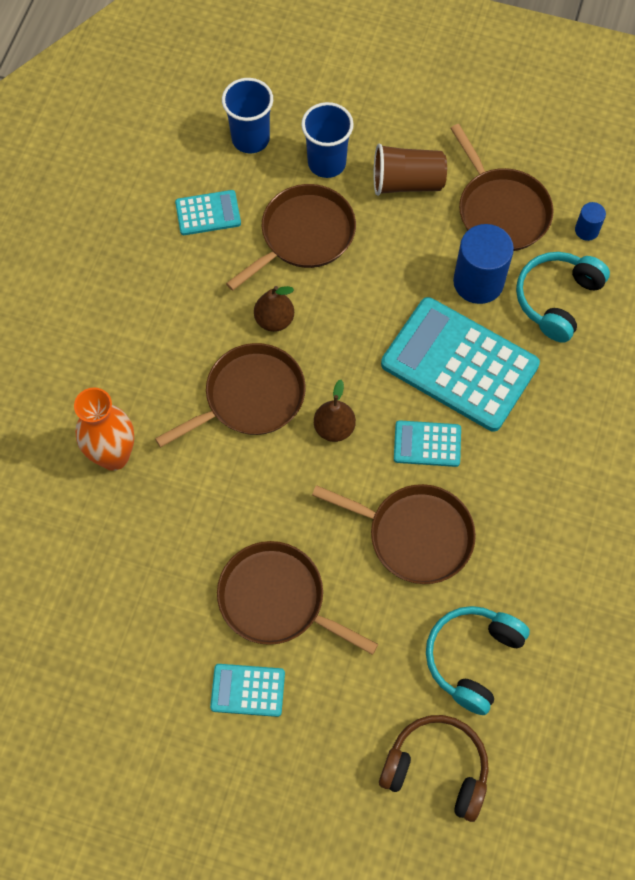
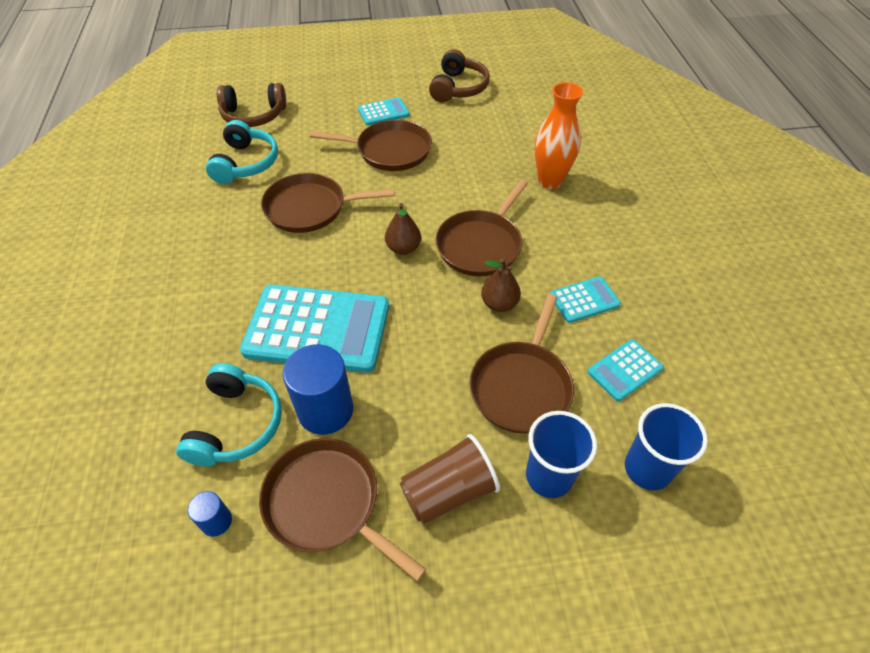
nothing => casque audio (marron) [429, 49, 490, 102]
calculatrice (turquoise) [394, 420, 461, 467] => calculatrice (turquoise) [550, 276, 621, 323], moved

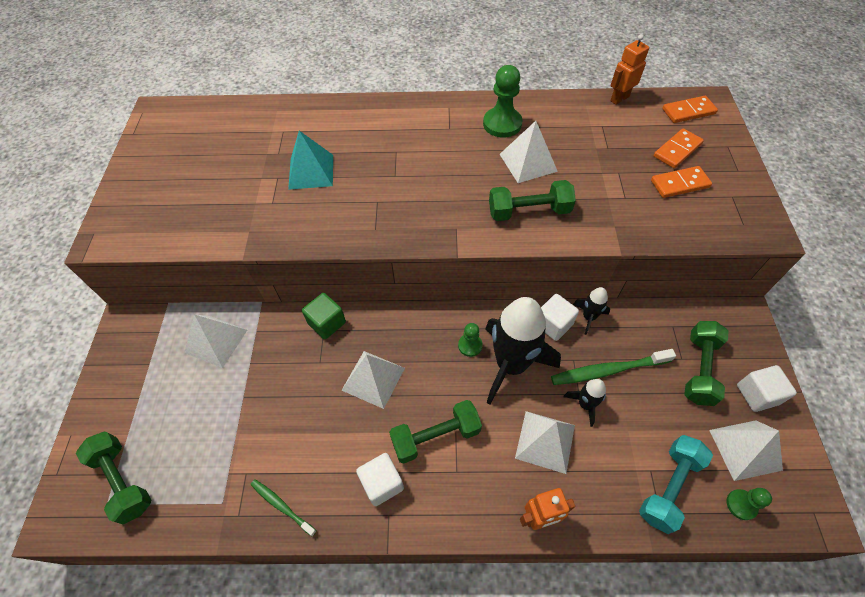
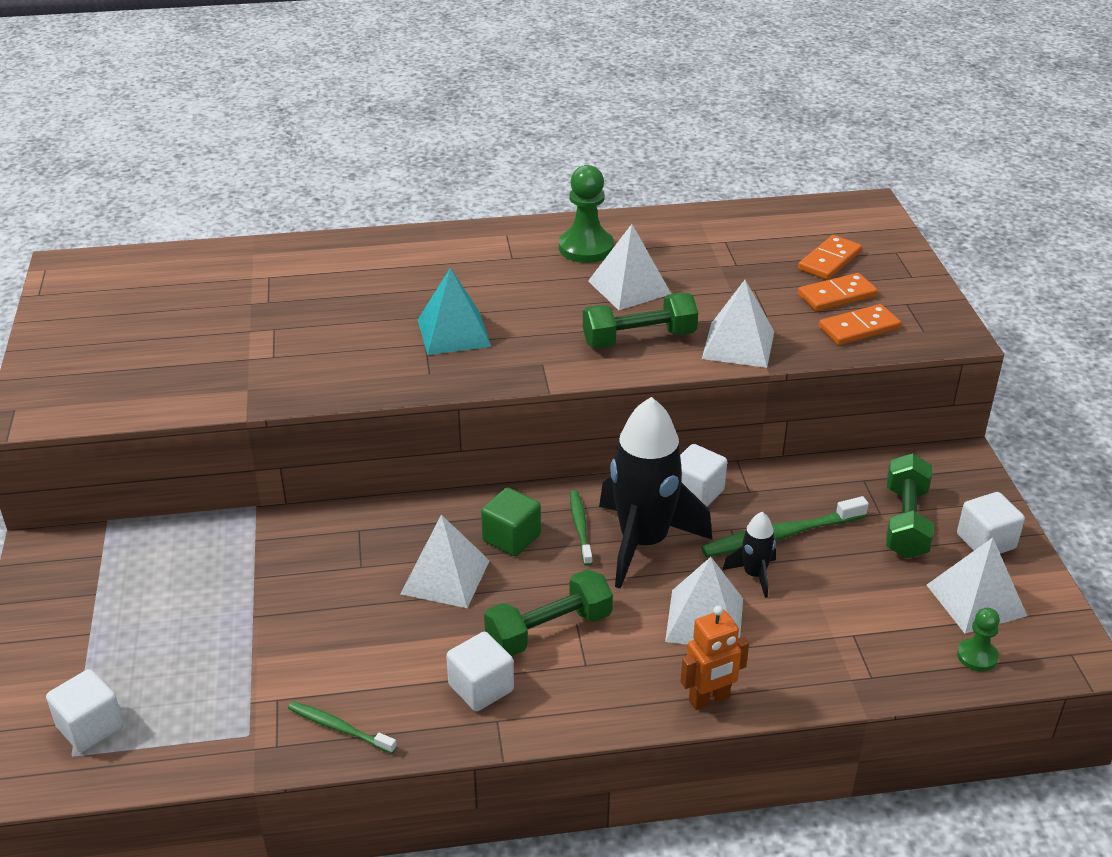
haltère (vert) [76, 431, 151, 524] => cube (blanc) [46, 669, 124, 752]
pyramide (turquoise) [288, 131, 333, 190] => pyramide (turquoise) [418, 268, 491, 355], moved
cube (vert) [302, 293, 346, 339] => cube (vert) [481, 487, 541, 556], moved
pion (vert) [458, 323, 483, 357] => brosse à dents (vert) [570, 490, 592, 566]
pyramide (blanc) [184, 314, 247, 368] => pyramide (blanc) [702, 280, 774, 368], moved
domino (orange) [662, 96, 718, 123] => domino (orange) [819, 304, 901, 345], moved
fusée (noir) [573, 287, 610, 335] => nothing
robot (orange) [610, 34, 649, 105] => nothing
haltère (turquoise) [639, 435, 713, 534] => nothing

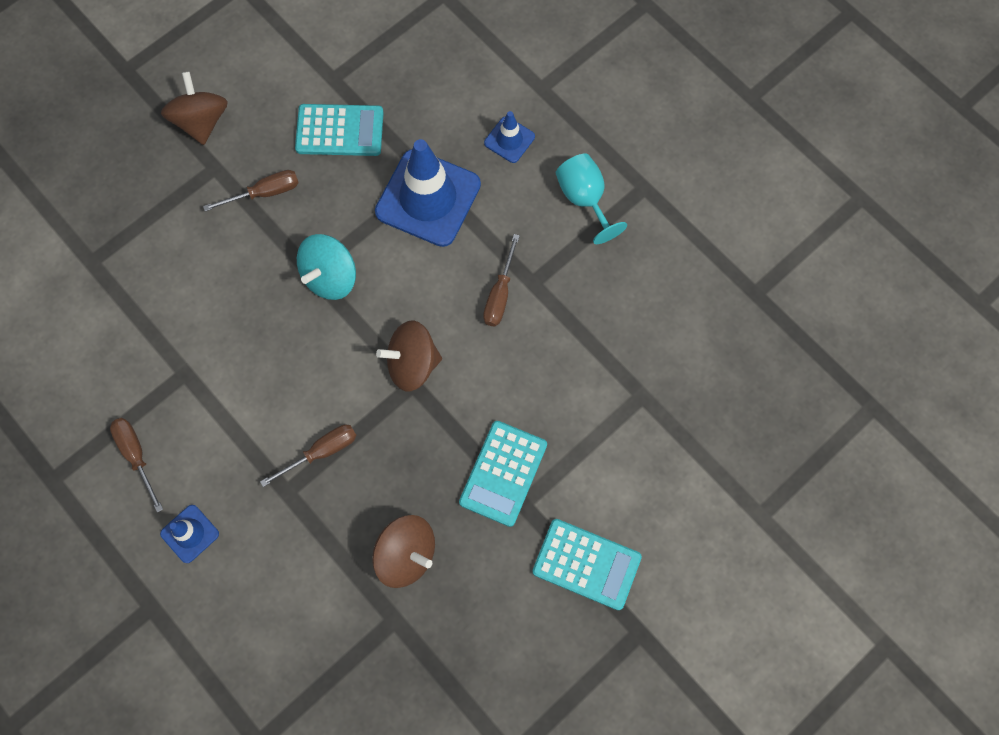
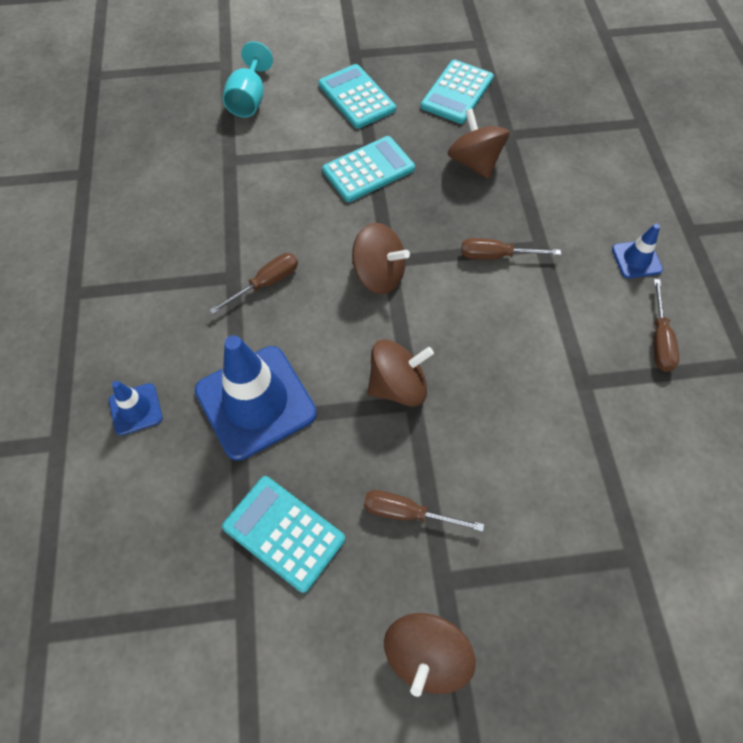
verre à pied (turquoise) [555, 154, 627, 244] => verre à pied (turquoise) [223, 41, 273, 117], moved
toupie (turquoise) [297, 234, 356, 300] => toupie (marron) [368, 339, 434, 407]
nothing => calculatrice (turquoise) [421, 60, 494, 124]

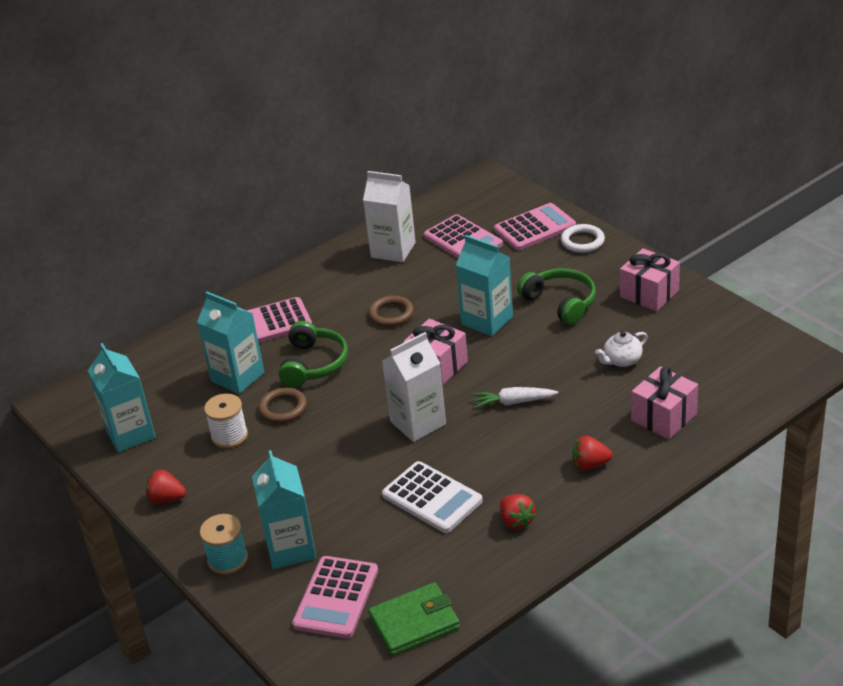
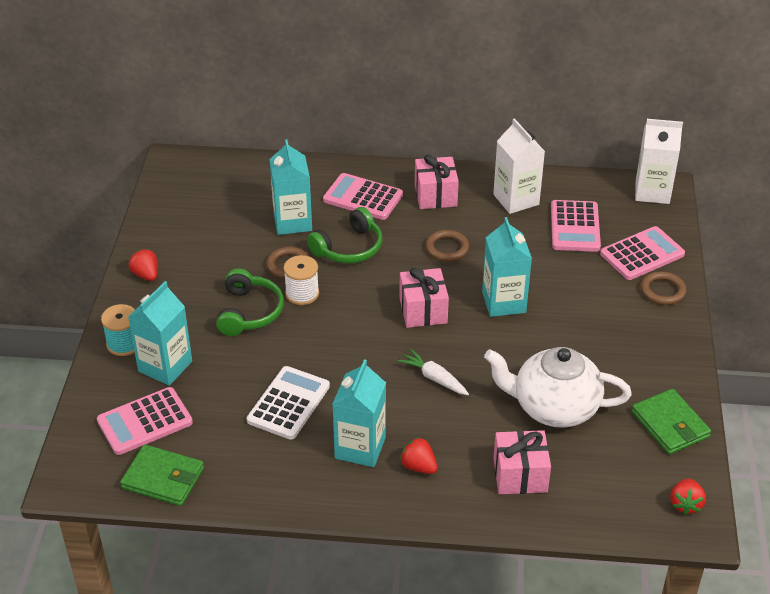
casque audio (vert) [517, 268, 596, 325] => casque audio (vert) [216, 269, 284, 336], moved
calculatrice (blanc) [382, 461, 483, 533] => calculatrice (blanc) [247, 366, 330, 440], 150 degrees counterclockwise
bobine (blanc) [204, 394, 248, 448] => bobine (blanc) [284, 255, 319, 305], moved
brique de lait (turquoise) [88, 343, 156, 453] => brique de lait (turquoise) [332, 359, 386, 467], moved
cadeau (rose) [620, 248, 680, 311] => cadeau (rose) [415, 154, 459, 209], moved
théière (blanc) [595, 331, 648, 367] => théière (blanc) [484, 347, 632, 428], x2.22
calculatrice (rose) [494, 203, 576, 251] => calculatrice (rose) [600, 226, 685, 280], 45 degrees counterclockwise
nothing => portefeuille (vert) [632, 389, 711, 454]
brique de lait (blanc) [382, 332, 446, 442] => brique de lait (blanc) [635, 119, 683, 204], moved
anneau (blanc) [561, 224, 605, 253] => anneau (marron) [640, 271, 687, 305]
fraise (rouge) [500, 494, 536, 529] => fraise (rouge) [670, 478, 706, 515], moved

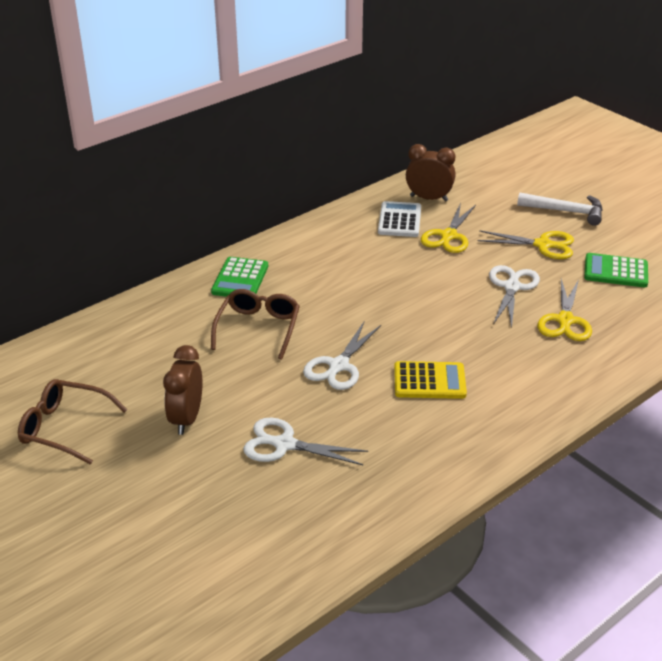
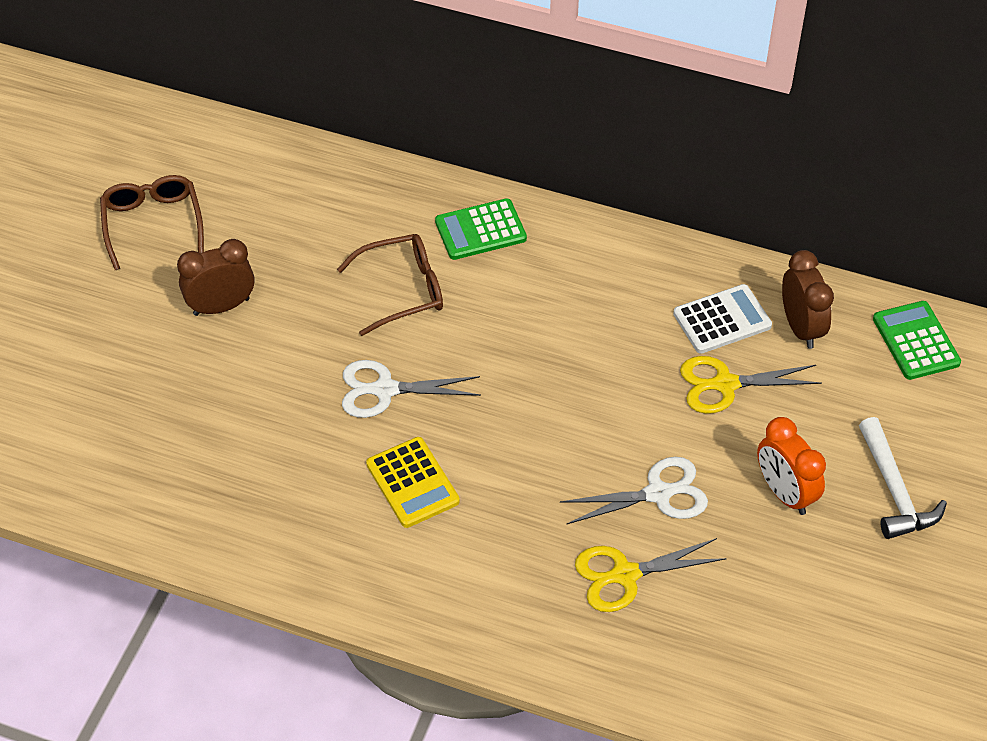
ciseaux (jaune) [477, 230, 574, 259] => réveil (orange) [757, 417, 826, 515]
calculatrice (vert) [584, 253, 648, 287] => calculatrice (vert) [873, 301, 961, 380], moved
ciseaux (blanc) [243, 418, 368, 465] => nothing

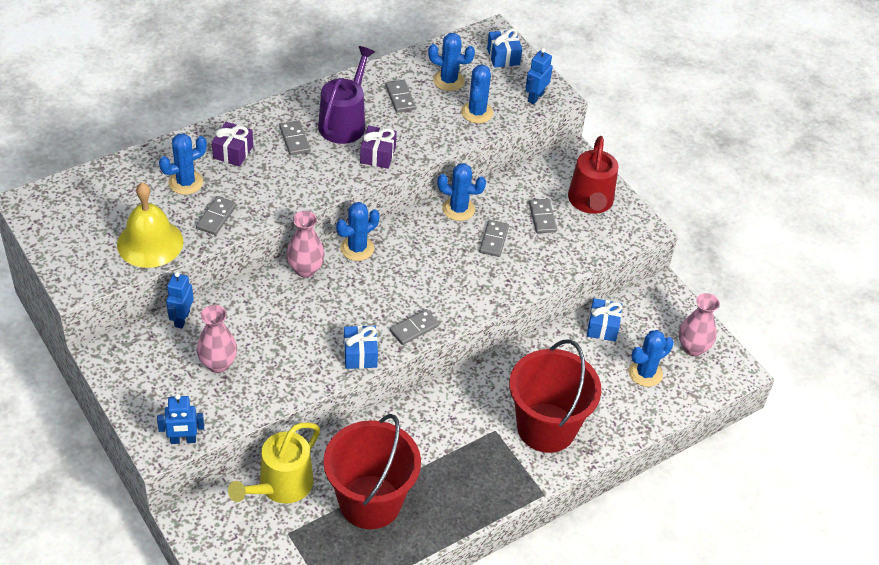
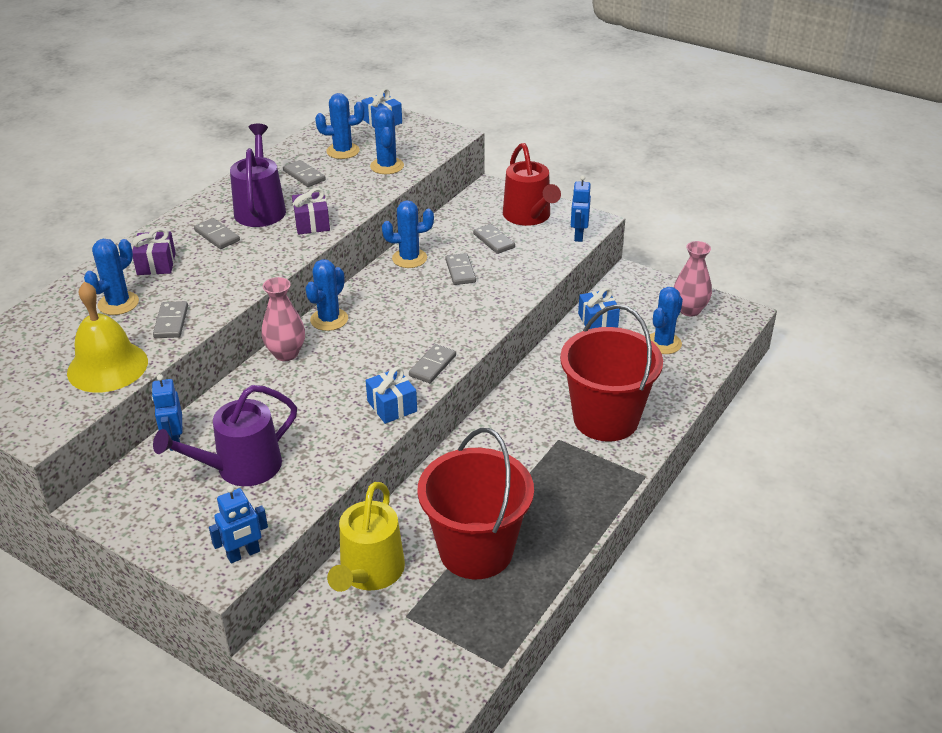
vase (rose) [196, 305, 237, 373] => arrosoir (violet) [153, 385, 297, 486]
robot (bleu) [525, 48, 553, 104] => robot (bleu) [571, 175, 591, 242], moved

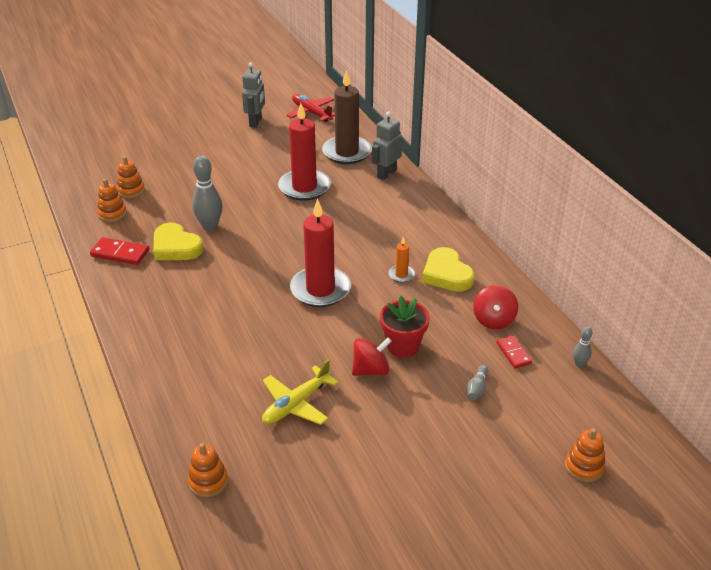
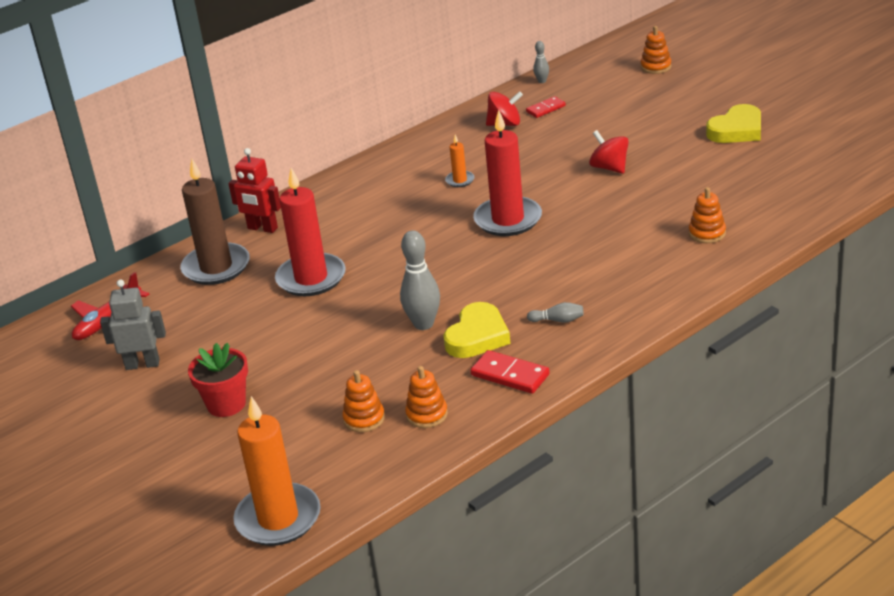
pot de fleurs (rouge) [380, 296, 430, 358] => pot de fleurs (rouge) [188, 343, 248, 417], moved
robot (gris) [372, 111, 402, 180] => robot (rouge) [228, 148, 281, 233]
nothing => bougie (orange) [233, 396, 321, 546]
domino (rouge) [90, 237, 149, 265] => domino (rouge) [470, 350, 550, 394], 60 degrees counterclockwise
quille (gris) [467, 365, 488, 400] => quille (gris) [527, 302, 584, 323], moved
jouet à empiler (orange) [188, 443, 228, 497] => jouet à empiler (orange) [689, 187, 726, 243], moved
cœur (jaune) [422, 247, 474, 292] => cœur (jaune) [706, 104, 761, 143], moved
avion (jaune) [262, 359, 339, 425] => nothing

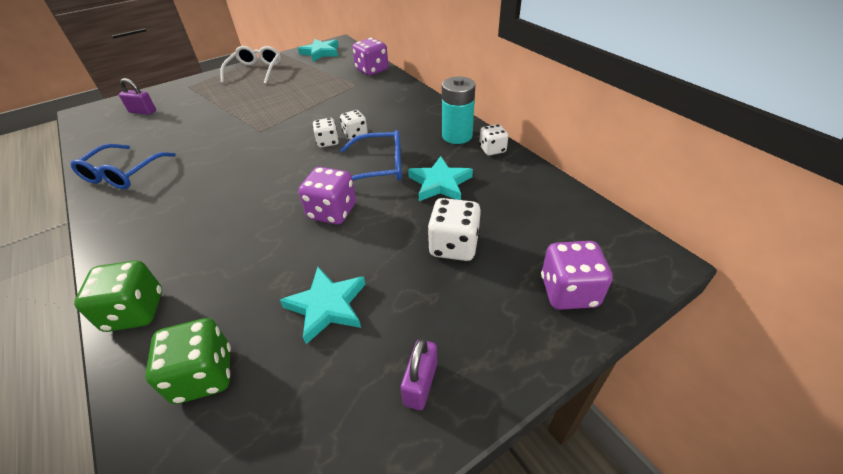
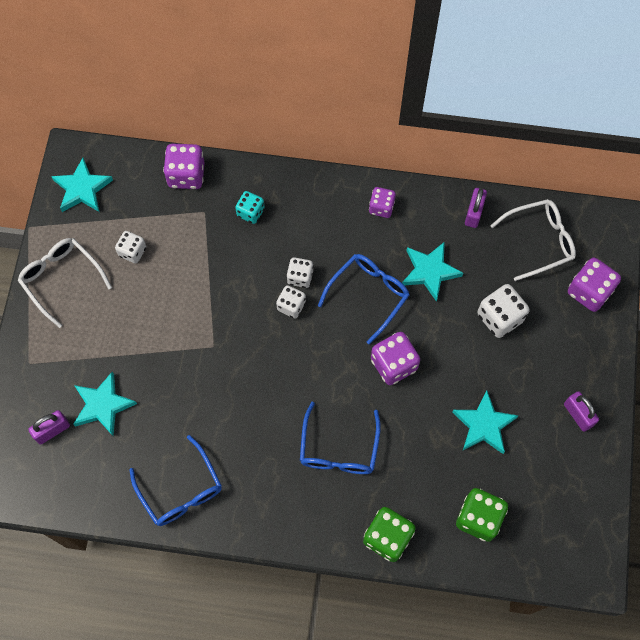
nothing => étoile (turquoise) [73, 372, 137, 436]
dé (blanc) [479, 124, 508, 156] => dé (blanc) [115, 231, 146, 263], moved
nothing => dé (turquoise) [235, 191, 265, 224]
nothing => lunettes (bleu) [300, 402, 381, 474]
pile (turquoise) [442, 77, 475, 144] => dé (violet) [369, 187, 396, 218]
nothing => cadenas (violet) [465, 188, 487, 228]
nothing => lunettes (blanc) [490, 199, 576, 281]

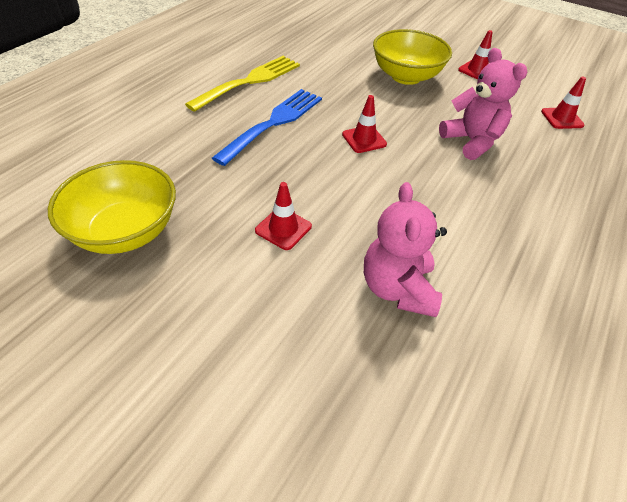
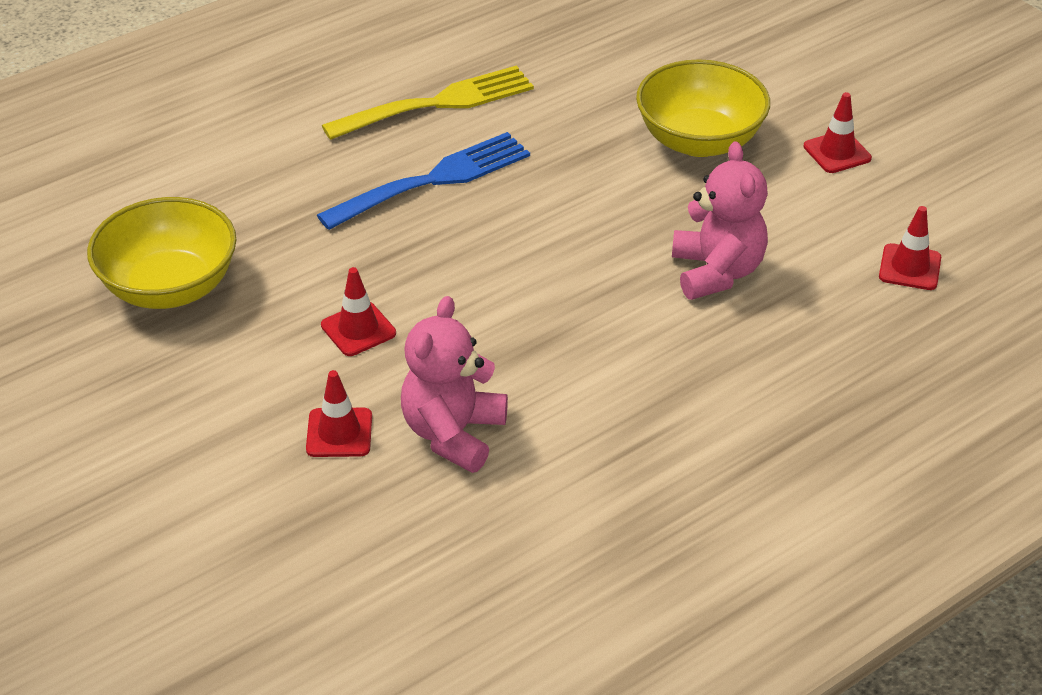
cône de chantier (rouge) [342, 95, 387, 153] => cône de chantier (rouge) [306, 370, 372, 457], moved

